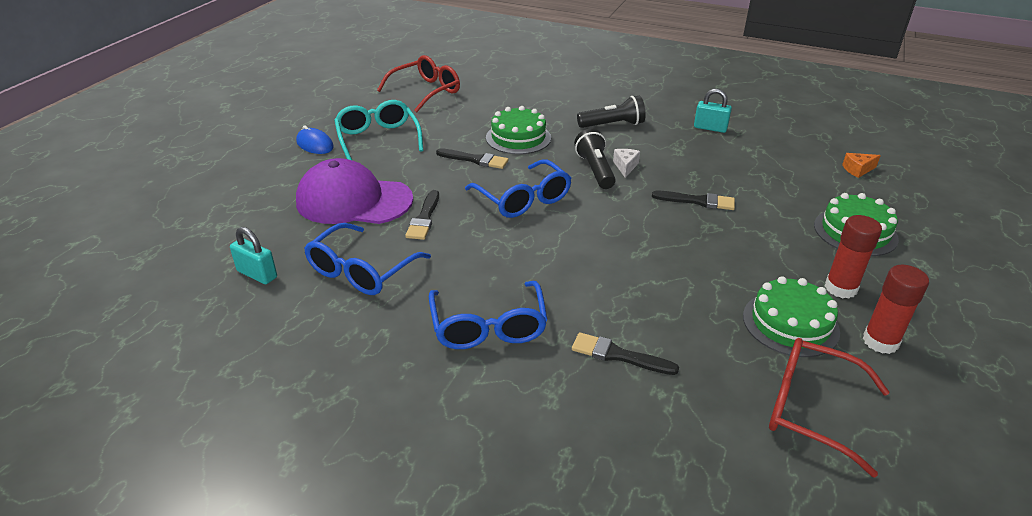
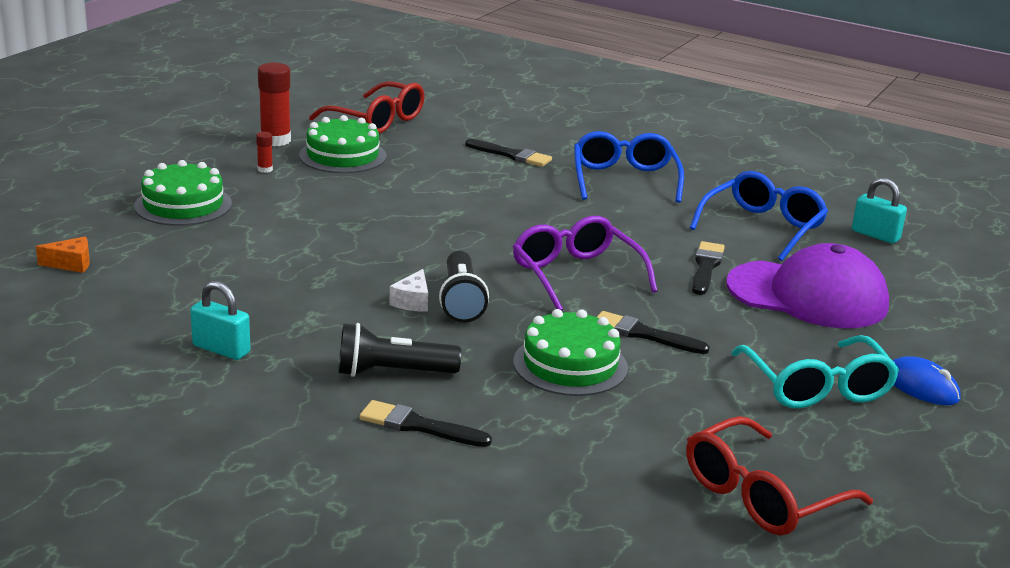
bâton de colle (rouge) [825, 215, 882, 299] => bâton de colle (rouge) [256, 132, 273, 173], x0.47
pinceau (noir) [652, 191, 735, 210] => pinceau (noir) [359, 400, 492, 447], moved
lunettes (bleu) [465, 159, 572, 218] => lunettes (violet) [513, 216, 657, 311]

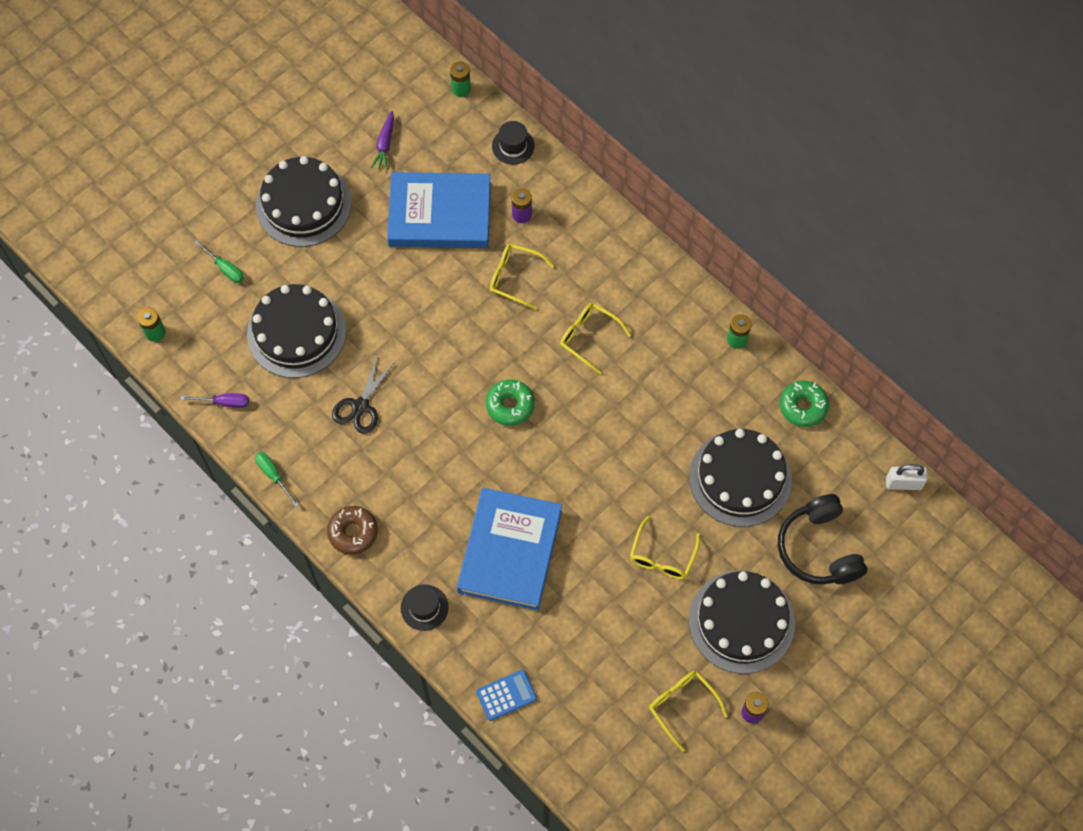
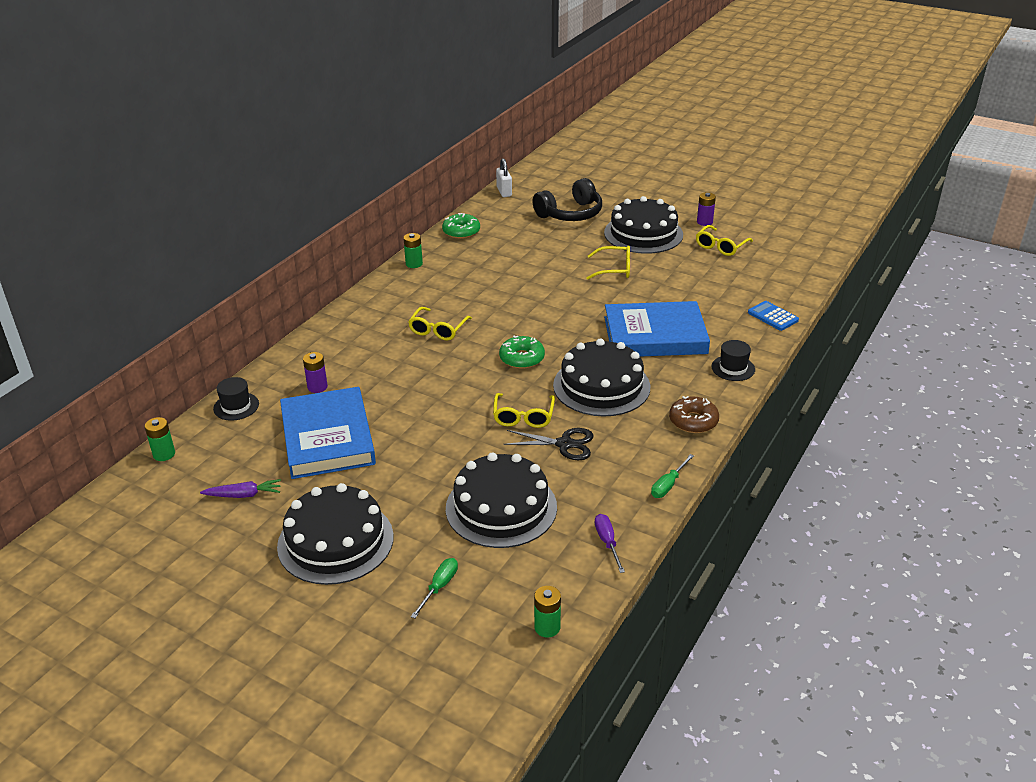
lunettes (jaune) [490, 244, 554, 310] => lunettes (jaune) [493, 393, 555, 428], moved
gâteau (noir) [689, 429, 792, 527] => gâteau (noir) [553, 339, 651, 417], moved

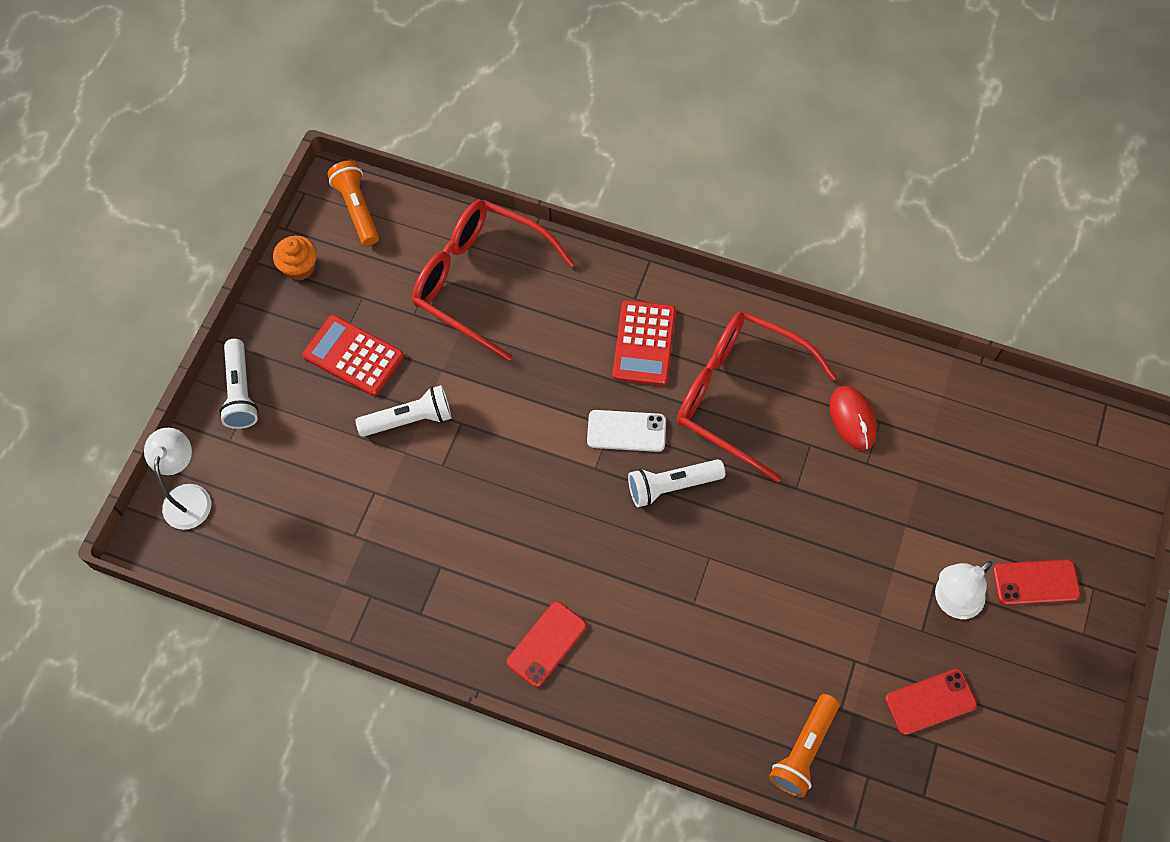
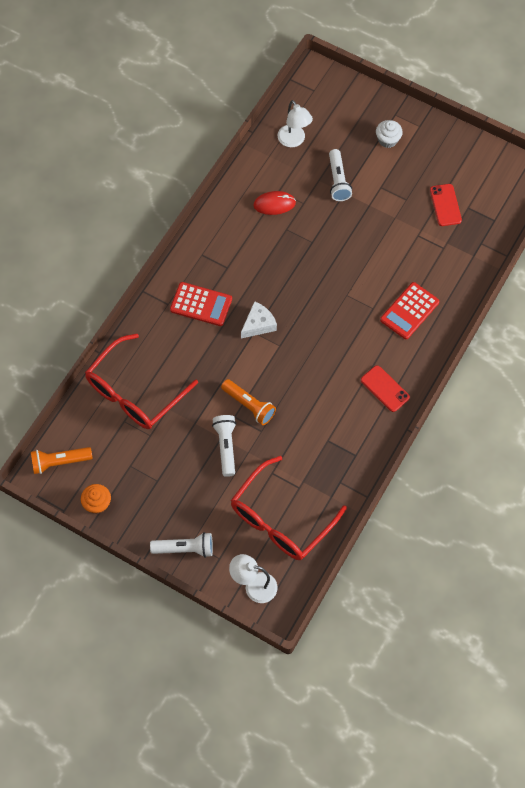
lampe de poche (orange) [769, 694, 839, 798] => lampe de poche (orange) [221, 379, 276, 425], moved
lunettes (rouge) [677, 311, 836, 483] => lunettes (rouge) [231, 456, 347, 560], moved
téléphone (blanc) [587, 410, 666, 452] => fromage (blanc) [241, 301, 277, 339]
lampe (blanc) [935, 561, 993, 619] => lampe (blanc) [278, 100, 313, 147], moved
lampe de poche (blanc) [628, 459, 725, 507] => lampe de poche (blanc) [329, 149, 352, 201], moved
téléphone (rouge) [993, 560, 1081, 605] => muffin (blanc) [376, 120, 403, 148]
calculatrice (rouge) [302, 315, 404, 396] => calculatrice (rouge) [380, 282, 439, 339], moved

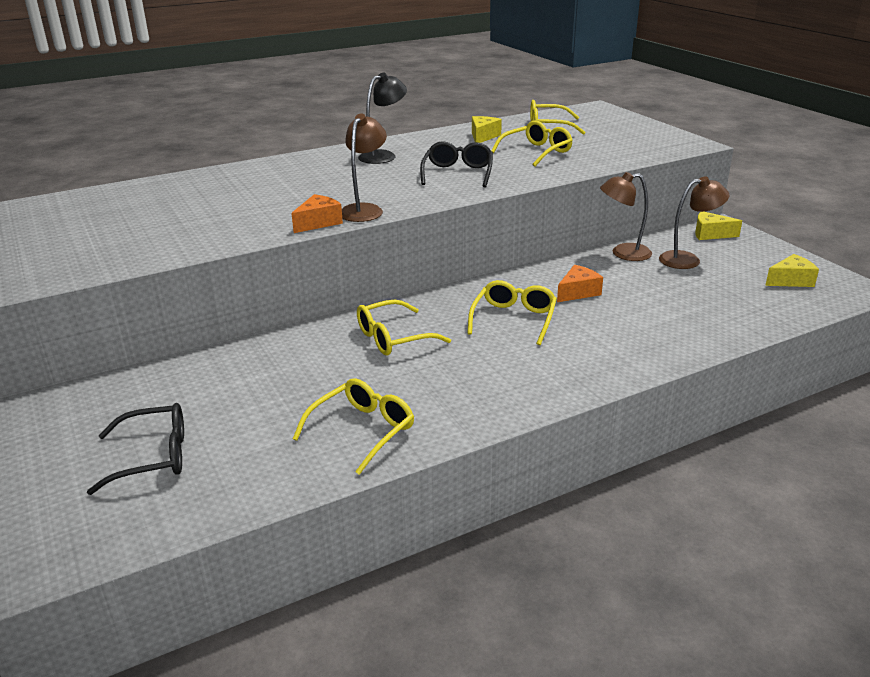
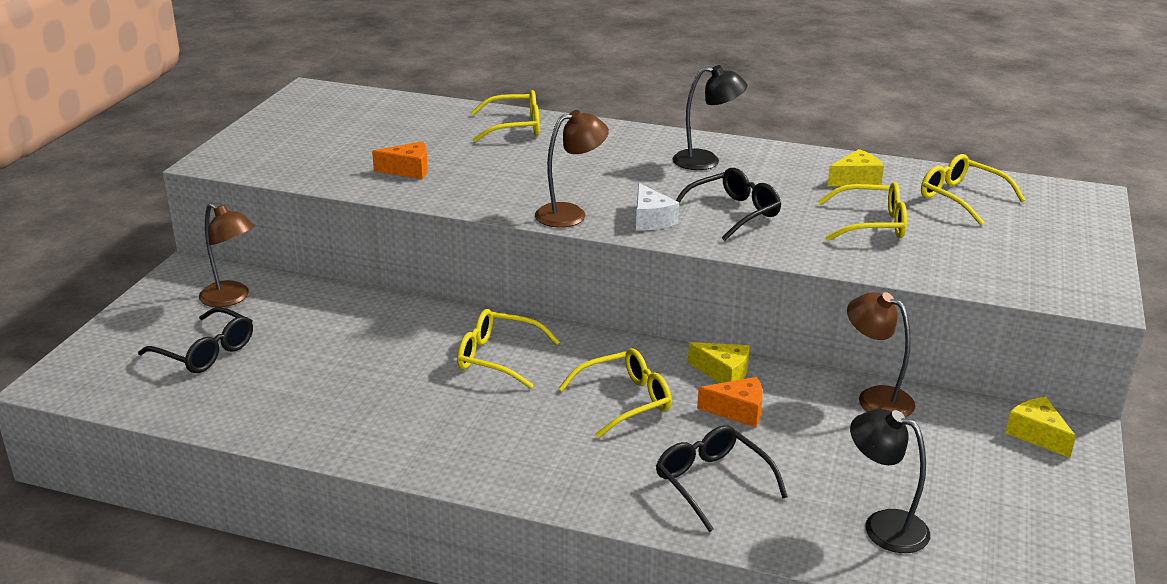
lampe (marron) [659, 176, 729, 269] => lampe (marron) [199, 203, 255, 307], moved
fromage (orange) [291, 194, 343, 233] => fromage (orange) [372, 141, 428, 179], moved
lunettes (jaune) [293, 378, 414, 475] => lunettes (jaune) [471, 90, 540, 142], moved
nothing => fromage (blanc) [636, 183, 679, 230]
nothing => lunettes (noir) [656, 425, 788, 532]
fromage (jaune) [765, 254, 819, 287] => fromage (jaune) [688, 342, 750, 383], moved
nothing => lampe (noir) [850, 409, 930, 553]

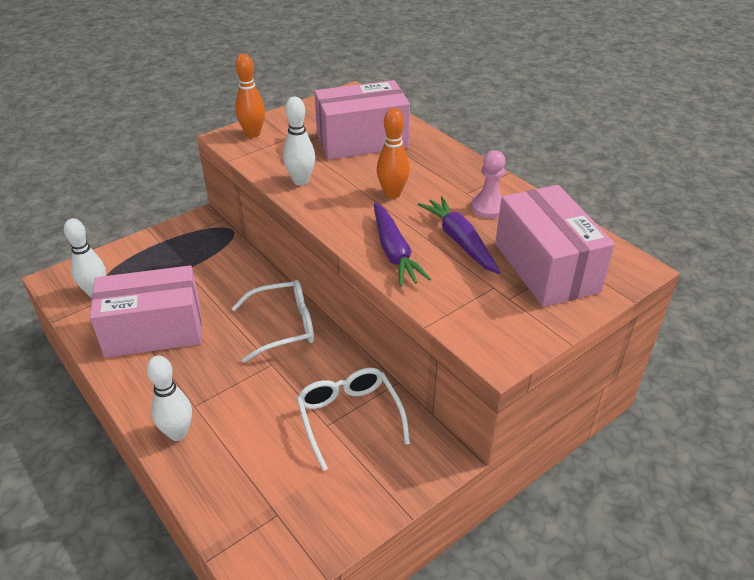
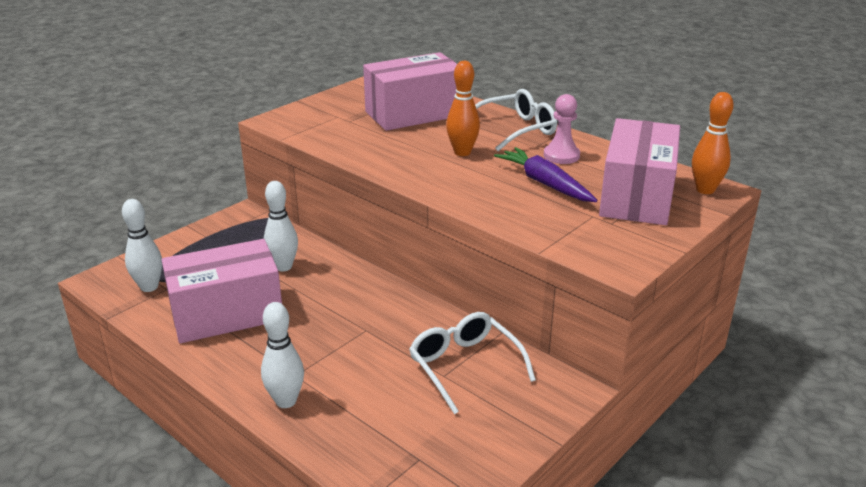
quille (blanc) [283, 97, 315, 186] => quille (blanc) [264, 181, 298, 271], moved
lunettes (blanc) [232, 280, 314, 362] => lunettes (blanc) [475, 89, 557, 151], moved
boîte (rose) [495, 185, 615, 307] => boîte (rose) [599, 118, 680, 225], 45 degrees clockwise
quille (orange) [235, 54, 265, 138] => quille (orange) [692, 92, 733, 194], moved
carotte (violet) [374, 203, 431, 286] => nothing

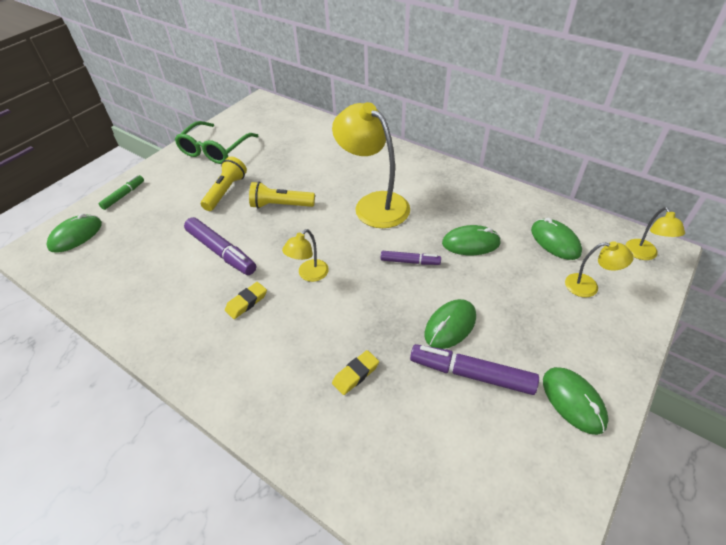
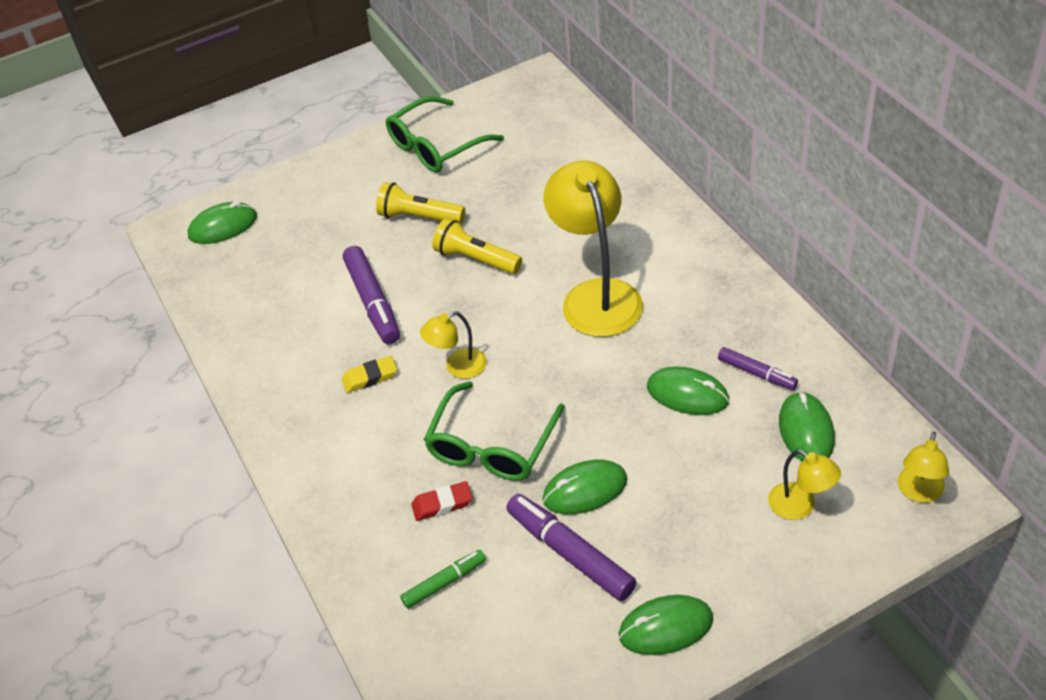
lampe de poche (jaune) [201, 156, 247, 211] => lampe de poche (jaune) [376, 182, 465, 224], 120 degrees counterclockwise
feutre (vert) [98, 175, 144, 210] => feutre (vert) [400, 550, 486, 609], moved
gomme (jaune) [332, 350, 379, 395] => gomme (rouge) [411, 481, 472, 521]
nothing => lunettes (vert) [424, 381, 565, 481]
souris (vert) [543, 367, 609, 435] => souris (vert) [619, 595, 713, 655], 75 degrees clockwise
feutre (violet) [381, 251, 441, 265] => feutre (violet) [718, 347, 798, 390], moved

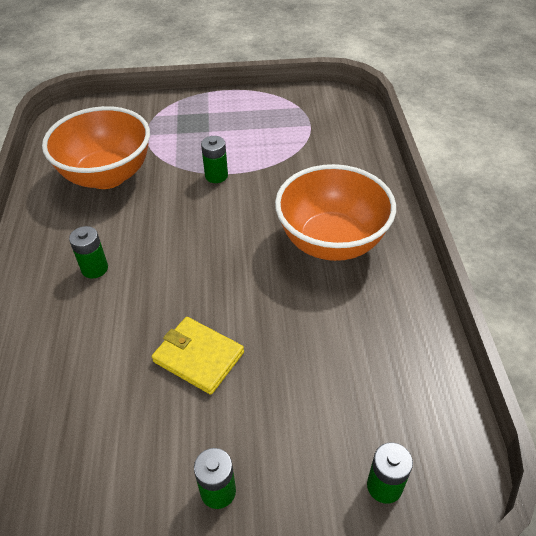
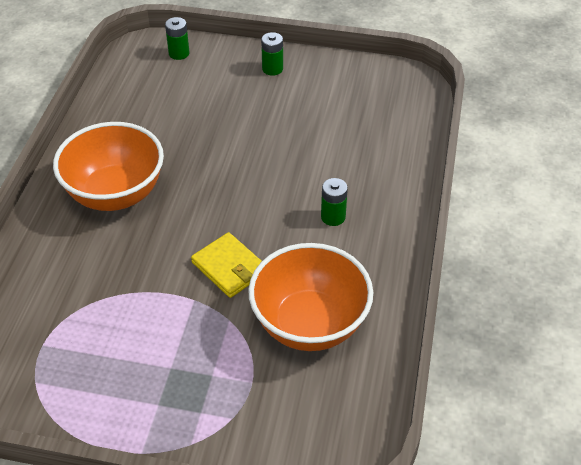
portefeuille (jaune) [152, 317, 244, 395] => portefeuille (jaune) [191, 232, 262, 298], moved
pile (vert) [201, 136, 228, 183] => nothing

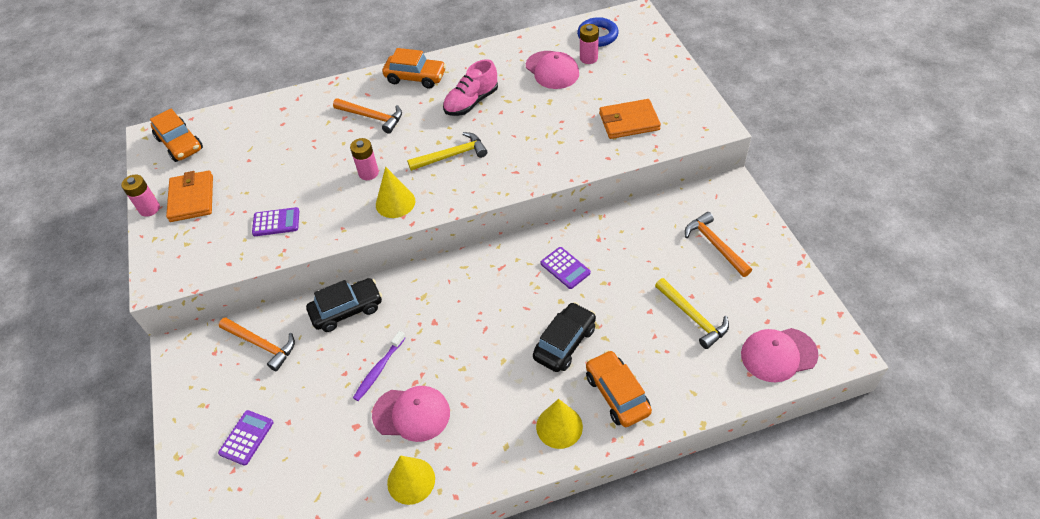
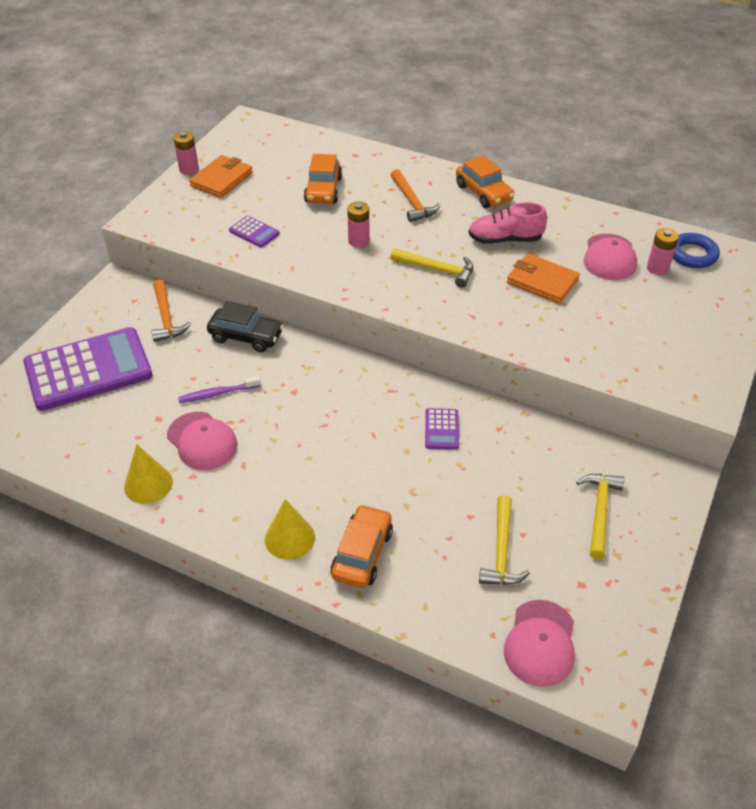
calculatrice (violet) [218, 410, 273, 466] => calculatrice (violet) [23, 327, 152, 411], x2.38
voiture (orange) [150, 109, 203, 162] => voiture (orange) [304, 154, 342, 204], moved
casquette (rose) [741, 328, 819, 383] => casquette (rose) [504, 600, 575, 687], 105 degrees counterclockwise
portefeuille (orange) [599, 99, 661, 139] => portefeuille (orange) [507, 253, 580, 304], moved
marteau (orange) [685, 212, 752, 277] => marteau (jaune) [576, 474, 625, 559]
cône (jaune) [376, 167, 415, 218] => nothing
voiture (noir) [533, 302, 596, 372] => nothing

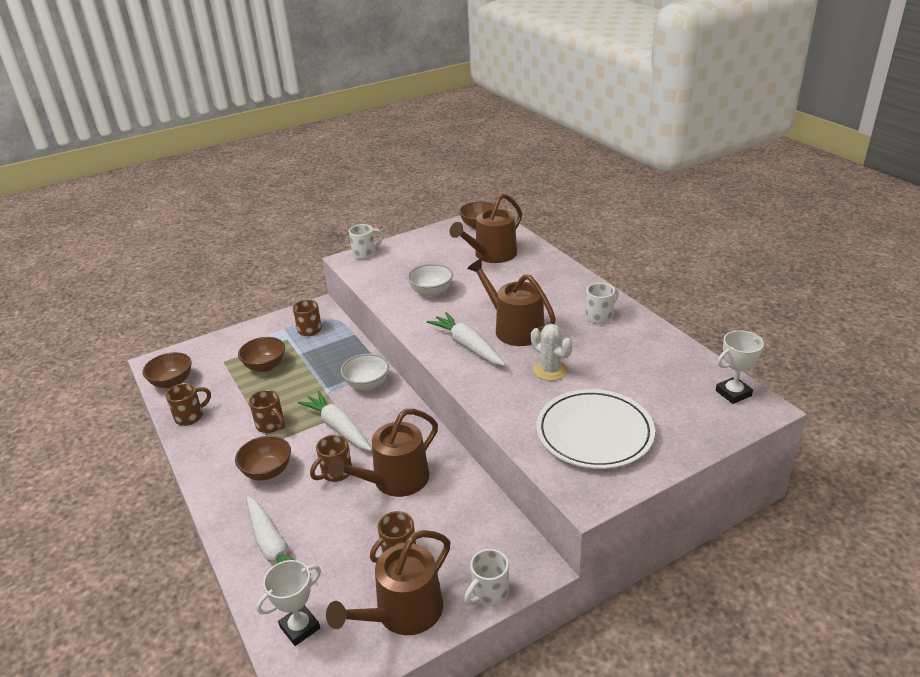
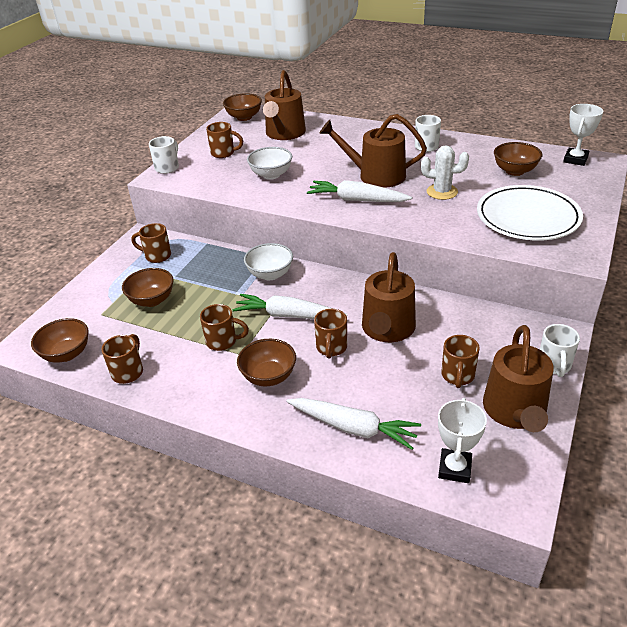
nothing => tasse (marron) [206, 122, 243, 158]
nothing => bol (marron) [494, 142, 542, 176]

